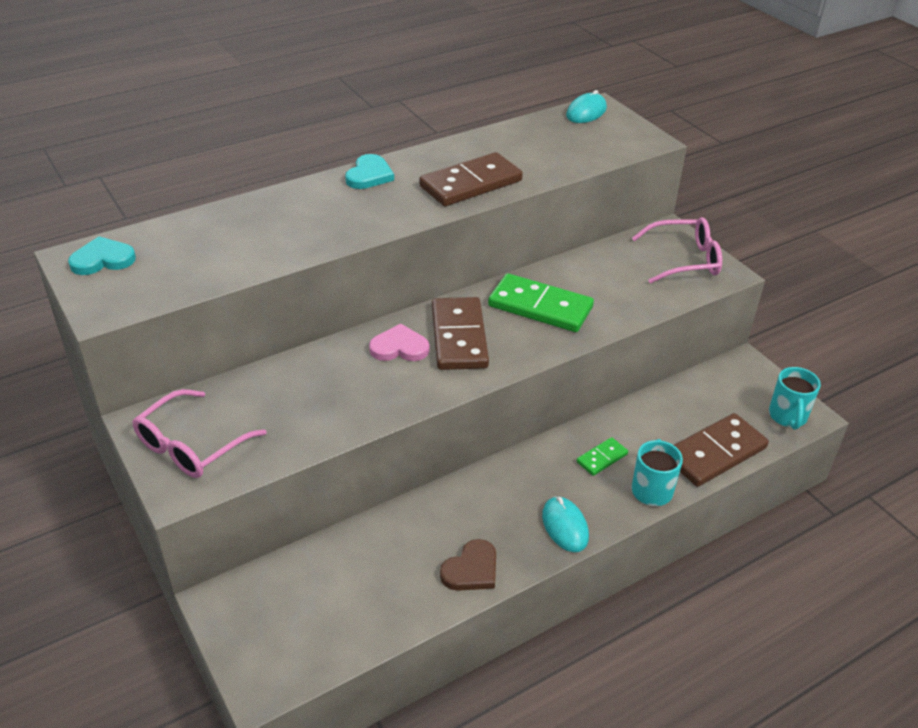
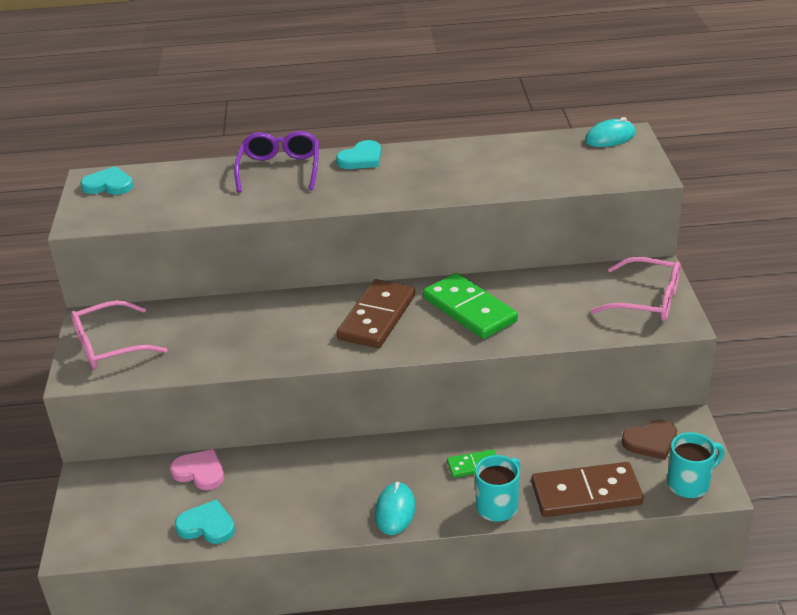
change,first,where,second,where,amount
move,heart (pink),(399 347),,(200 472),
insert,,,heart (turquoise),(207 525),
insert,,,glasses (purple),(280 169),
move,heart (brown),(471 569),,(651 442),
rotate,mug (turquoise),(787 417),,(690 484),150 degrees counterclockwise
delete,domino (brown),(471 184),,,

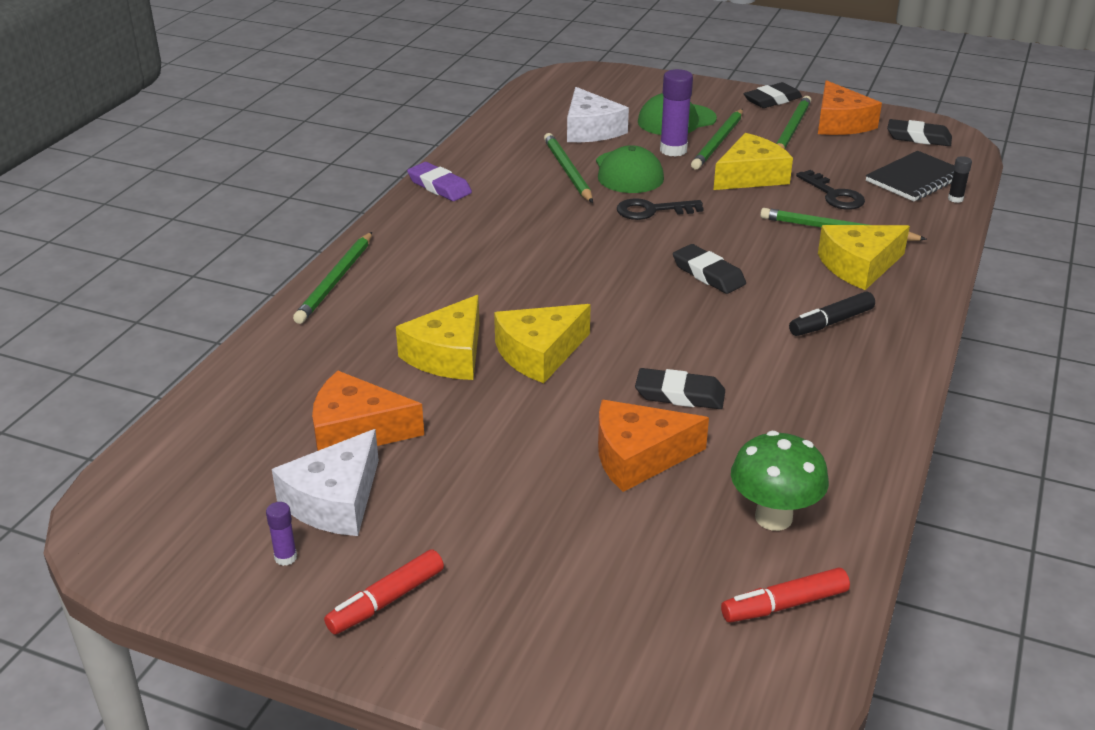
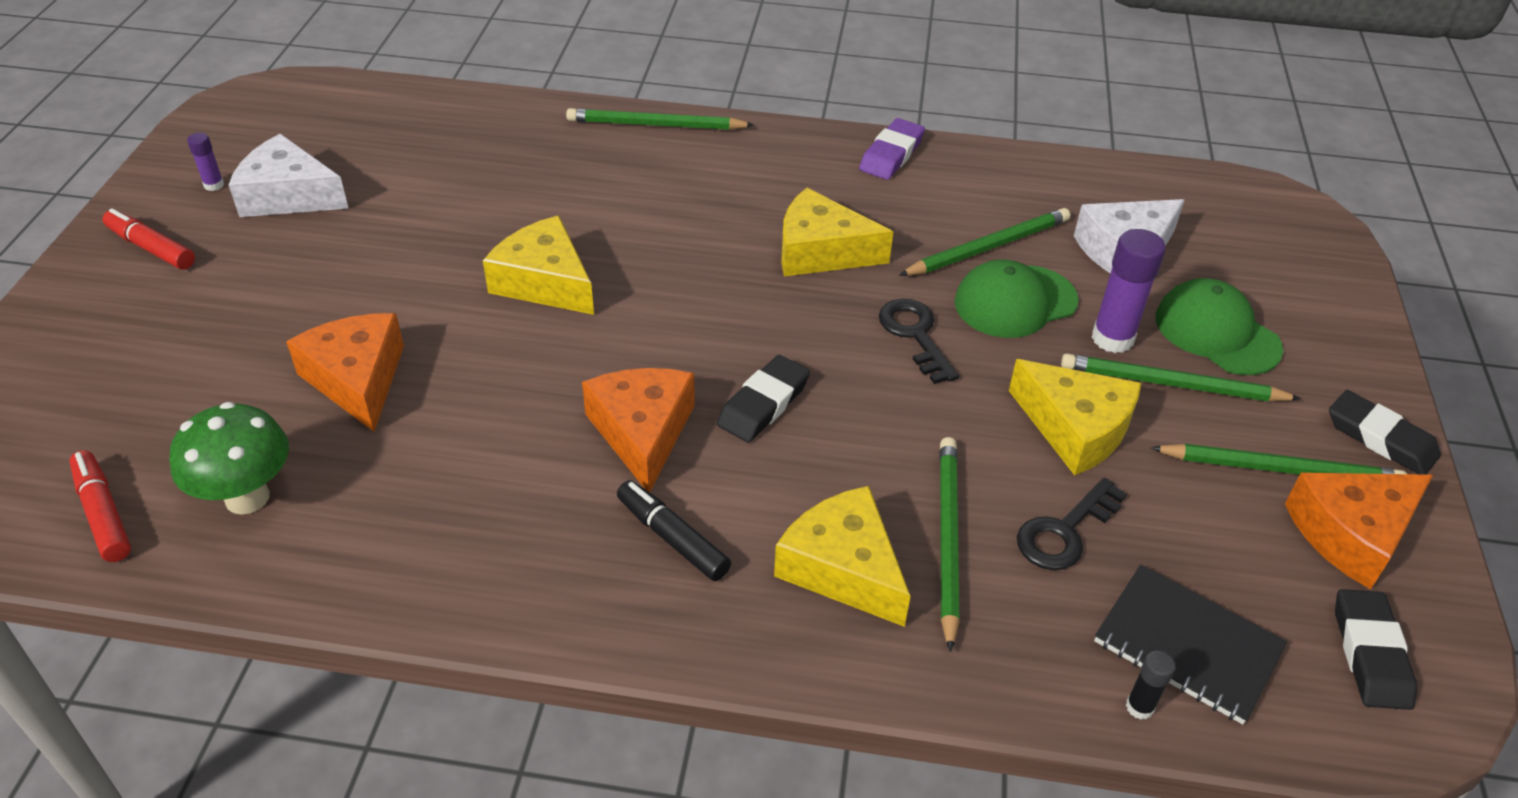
change,first,where,second,where,amount
move,cheese (orange),(357 430),,(642 432),
move,cheese (yellow),(448 355),,(821 251),
delete,eraser (black),(679 394),,,

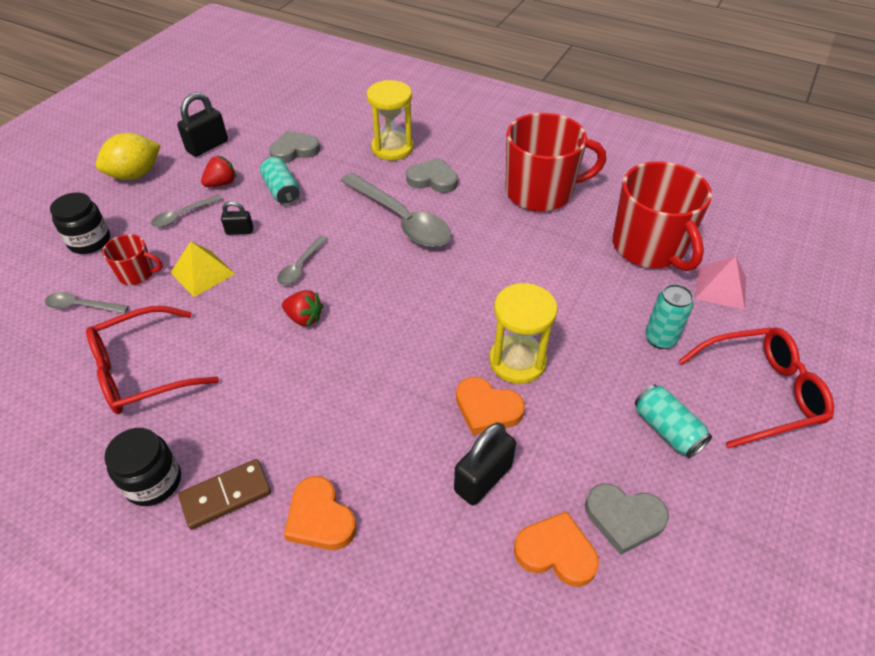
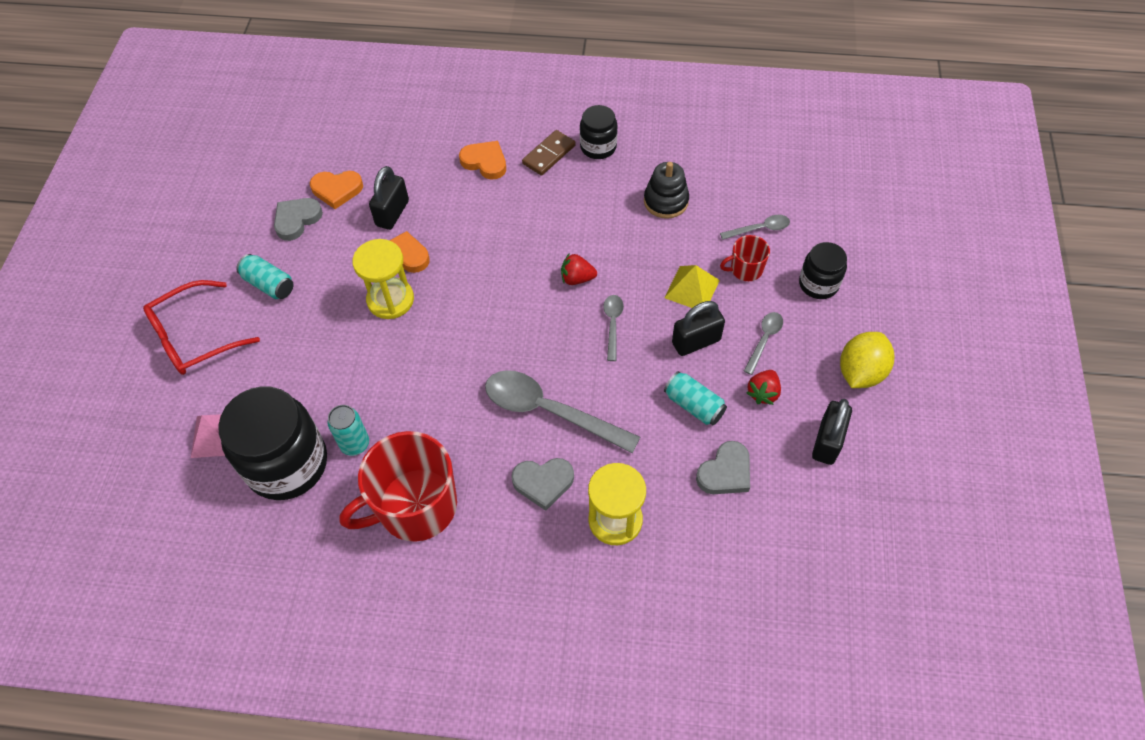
change,first,where,second,where,amount
replace,mug (red),(649 247),jar (black),(287 464),
rotate,heart (grey),(624 518),,(297 220),45 degrees counterclockwise
move,can (turquoise),(660 339),,(355 444),
replace,glasses (red),(142 371),stacking toy (black),(666 201),
resize,padlock (black),(239 231),,(696 342),x1.75

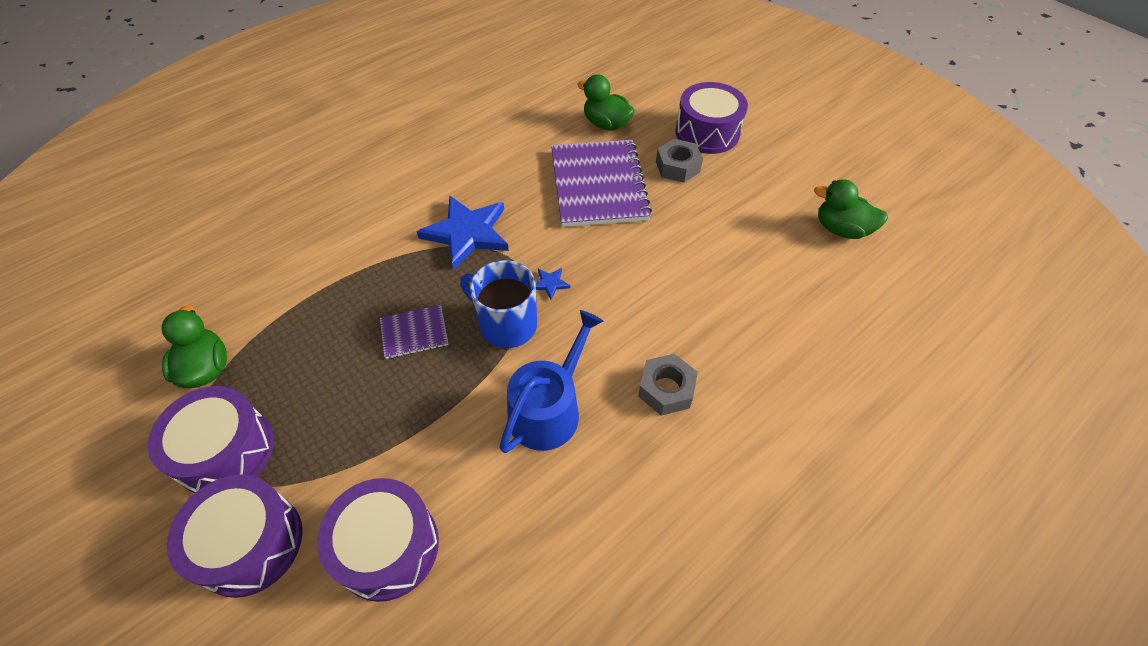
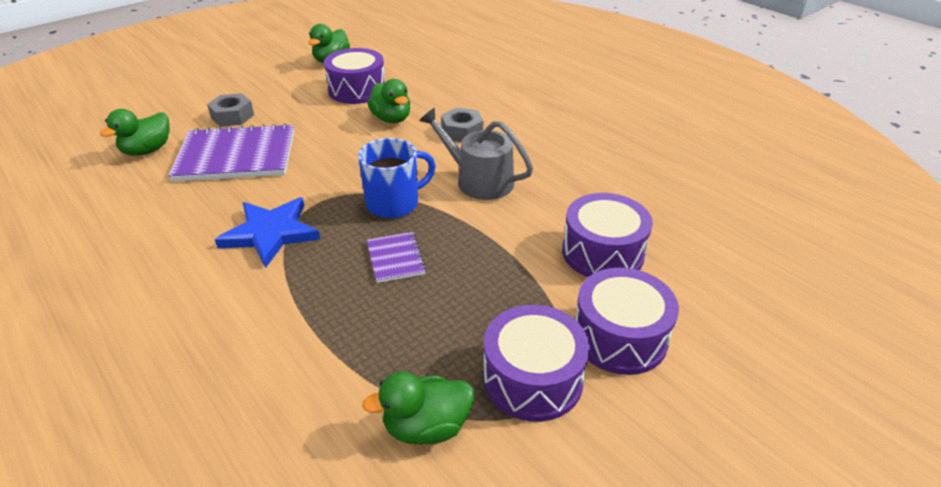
change,first,where,second,where,amount
move,drum (purple),(707 132),,(357 90),
rotate,mug (blue),(507 325),,(394 203),150 degrees counterclockwise
insert,,,duck (green),(391 119),
recolor,watering can (blue),(549 409),watering can (grey),(478 180),
delete,star (blue),(550 283),,,

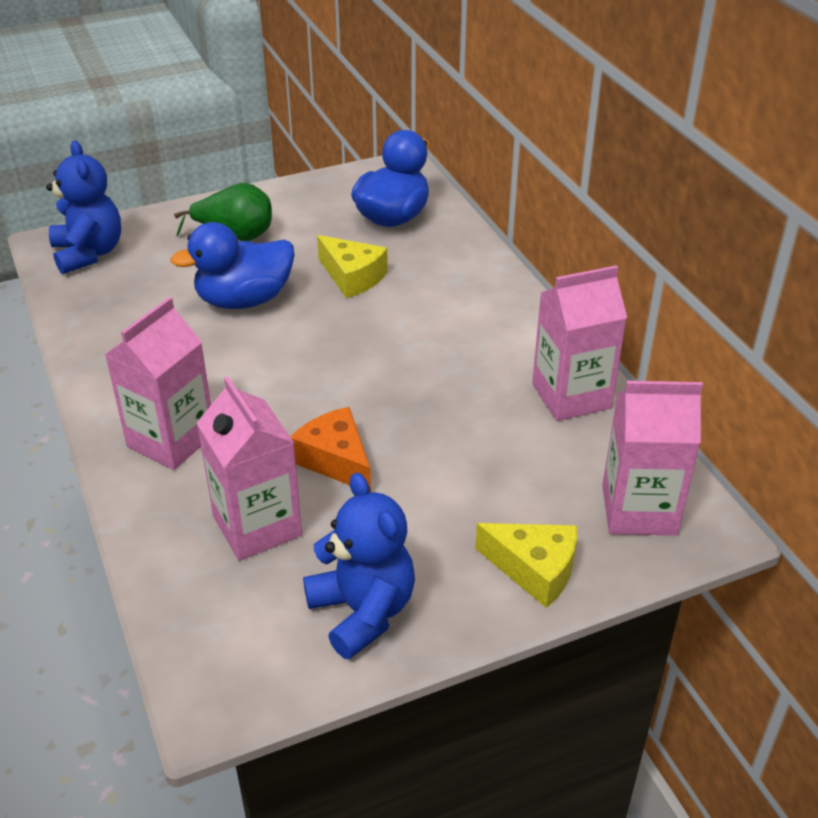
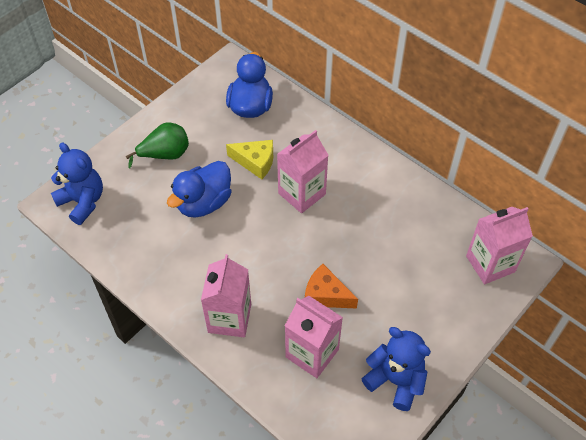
change,first,where,second,where,amount
move,carton (pink),(571 396),,(302 194),
delete,cheese (yellow),(534 569),,,

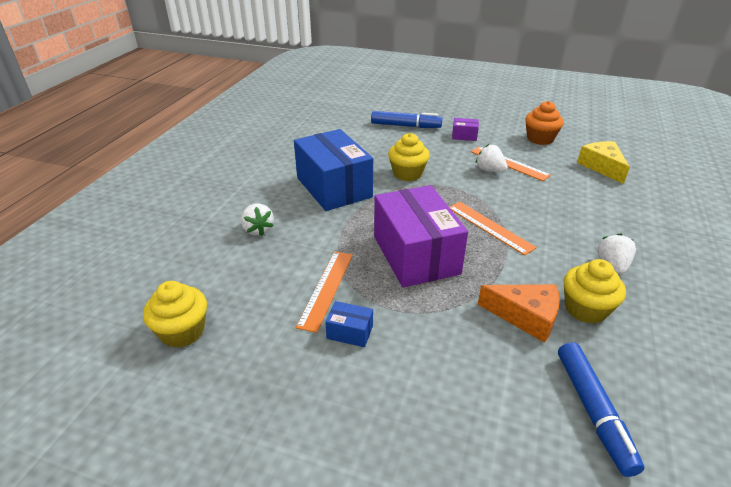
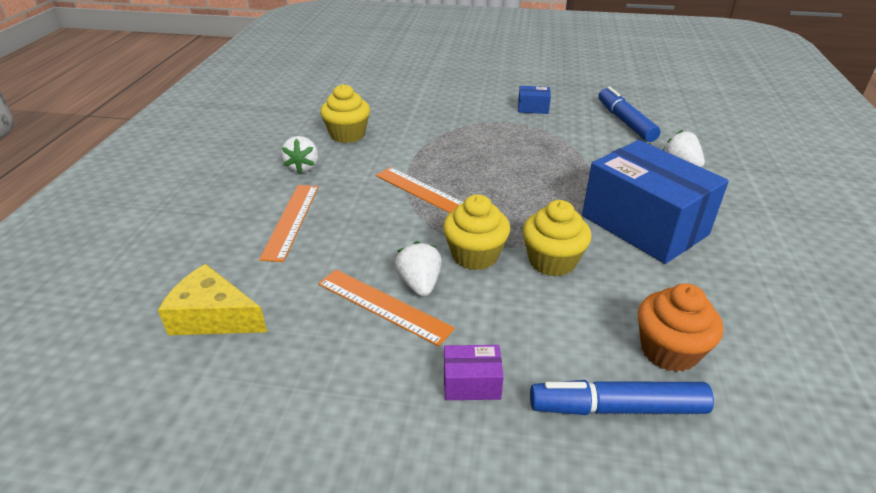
change,first,where,second,where,amount
rotate,cheese (yellow),(602 167),,(213 317),135 degrees clockwise
move,ruler (orange),(326 289),,(291 221),
rotate,strawberry (white),(489 170),,(419 284),135 degrees counterclockwise
move,cupcake (yellow),(182 331),,(475 255),
move,marker (blue),(593 410),,(625 122),
move,cupcake (orange),(540 139),,(669 350),
delete,box (purple),(416 254),,,
delete,cheese (orange),(525 316),,,

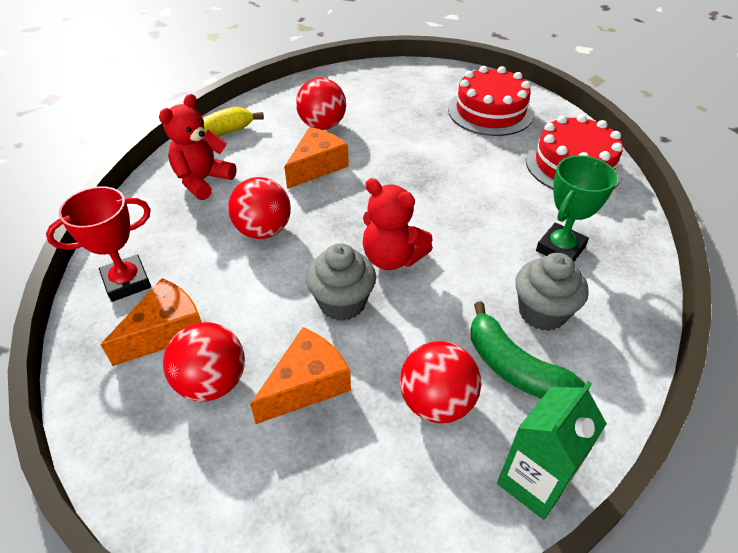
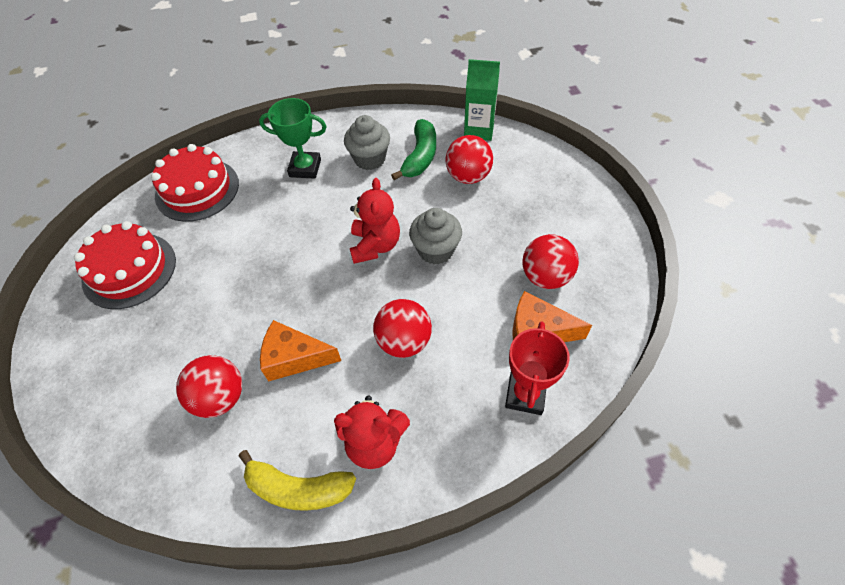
change,first,where,second,where,amount
rotate,trophy (red),(127 282),,(525 394),75 degrees clockwise
delete,cheese (orange),(307 384),,,

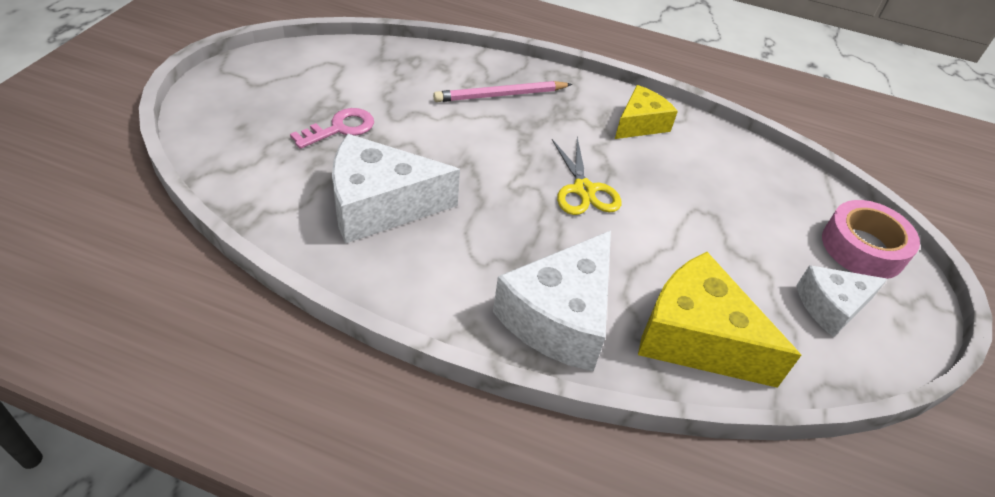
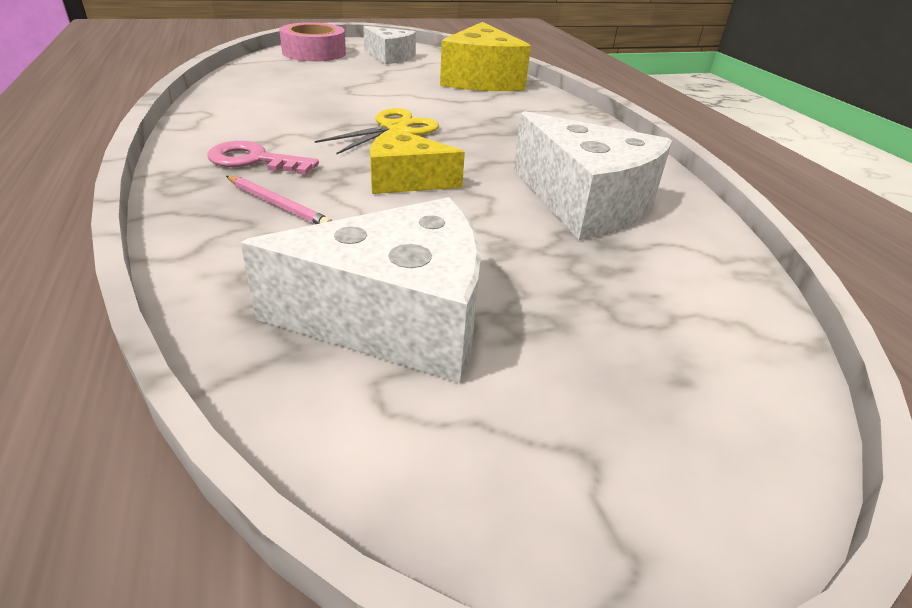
change,first,where,second,where,amount
move,key (pink),(340 128),,(254 160),
resize,pencil (pink),(501 95),,(278 205),x0.65
move,cheese (white),(559 317),,(397 318),
move,cheese (yellow),(640 124),,(405 180),

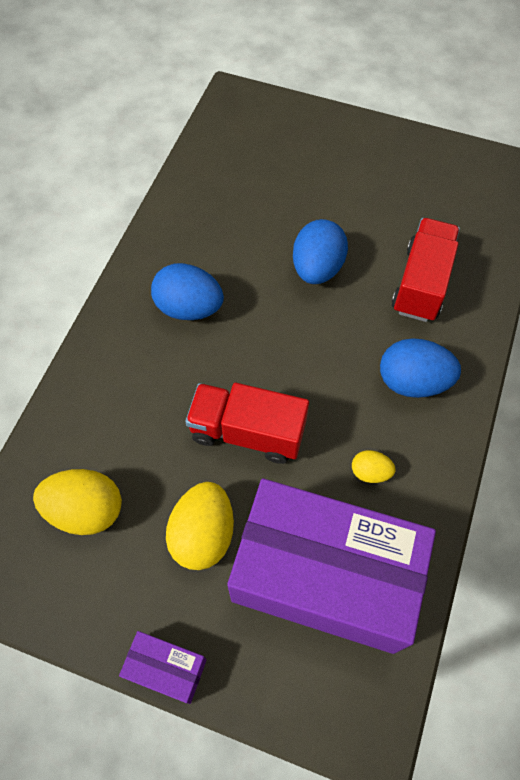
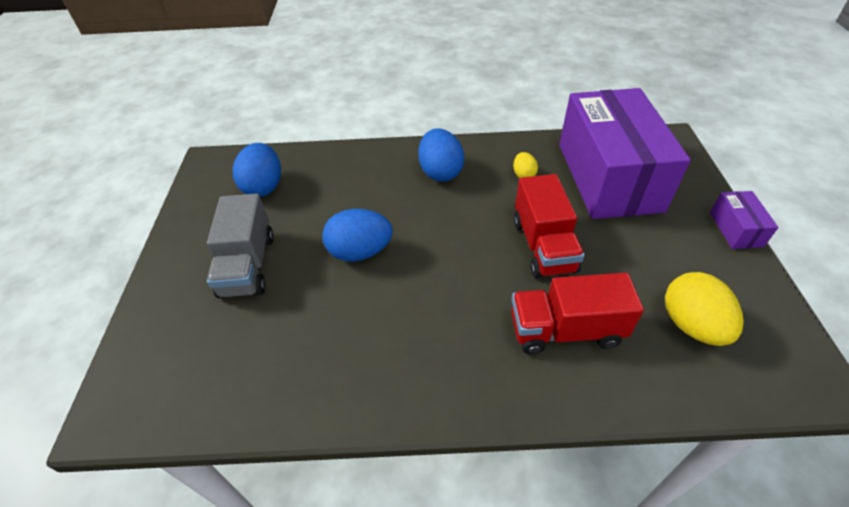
change,first,where,second,where,amount
insert,,,truck (grey),(248 265),
move,egg (blue),(189 308),,(264 187),
move,truck (red),(421 283),,(565 330),
delete,egg (yellow),(203 534),,,

